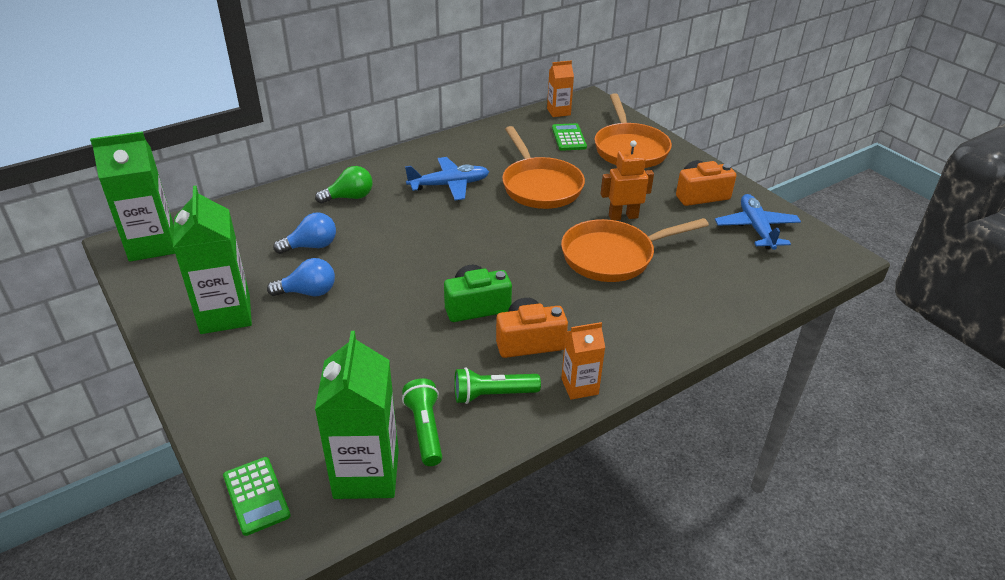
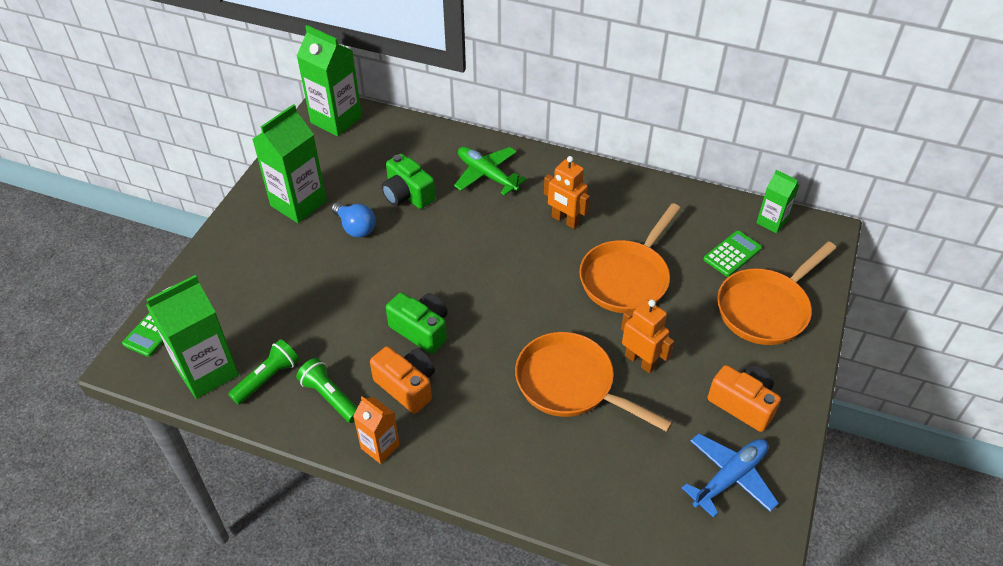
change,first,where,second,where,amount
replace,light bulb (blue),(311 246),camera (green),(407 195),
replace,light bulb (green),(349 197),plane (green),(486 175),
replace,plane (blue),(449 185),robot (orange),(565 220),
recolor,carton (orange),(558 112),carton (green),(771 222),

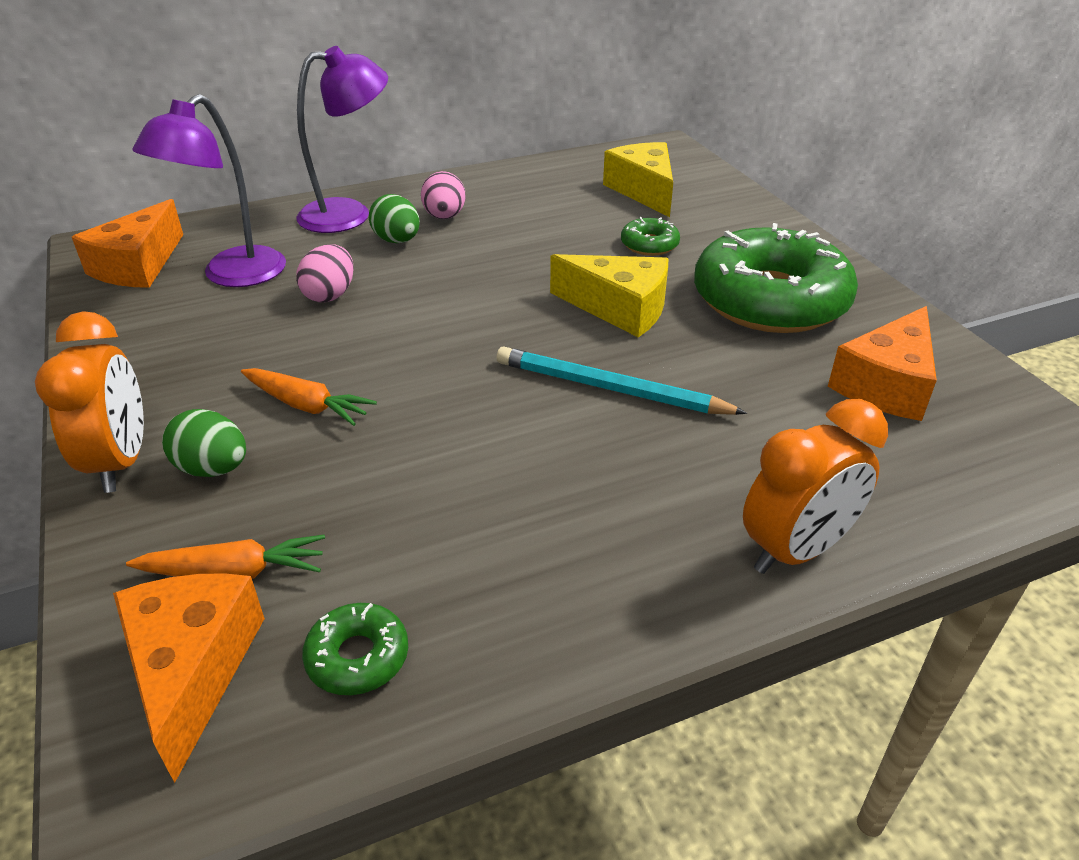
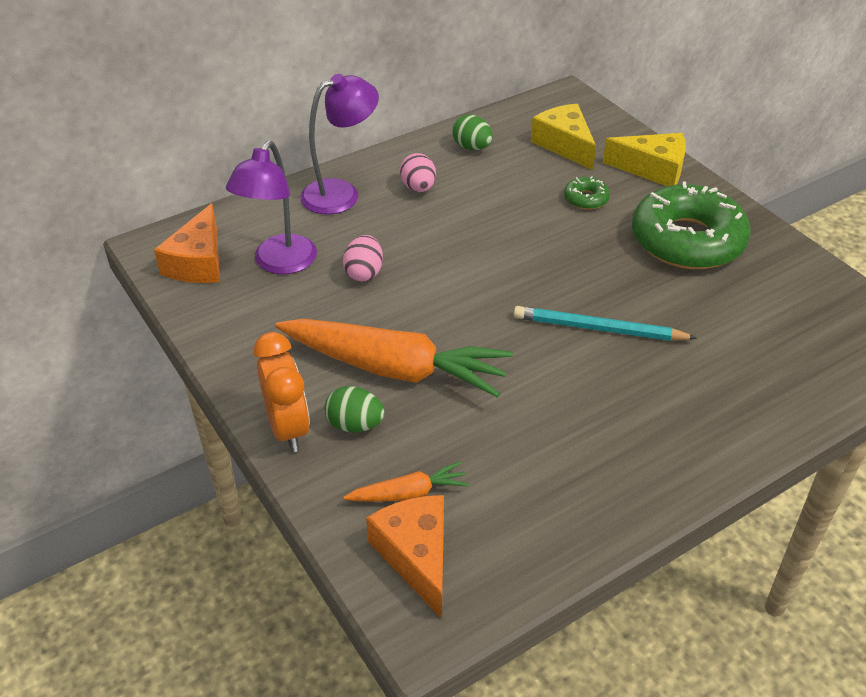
change,first,where,second,where,amount
resize,carrot (orange),(306 405),,(394 368),x2.18
move,egg (green),(397 241),,(471 147),
move,cheese (yellow),(620 308),,(653 169),
delete,donut (green),(357 657),,,
delete,clock (orange),(796 550),,,
delete,cheese (orange),(886 384),,,

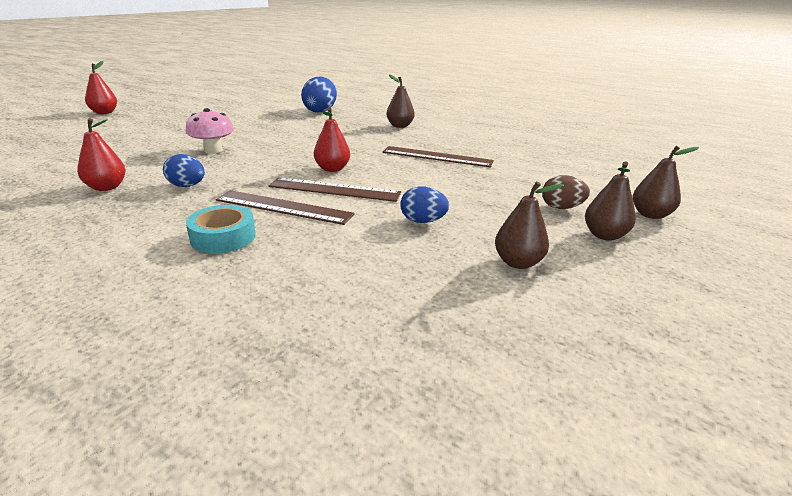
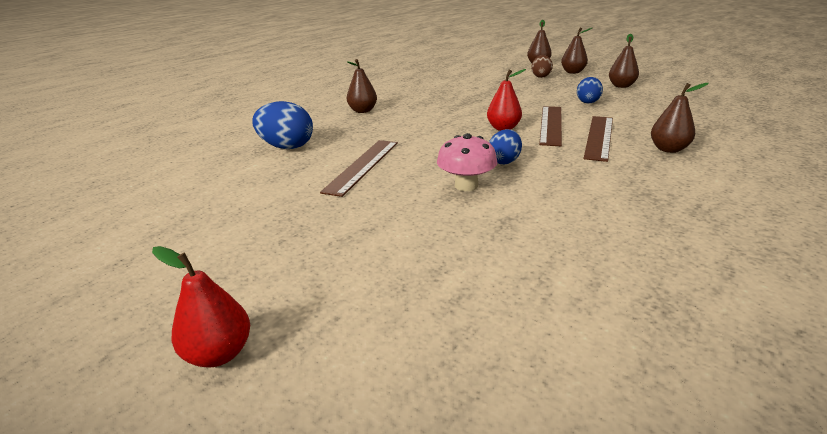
change,first,where,second,where,amount
move,ruler (brown),(437 157),,(363 166),
move,egg (blue),(187 186),,(504 161),
replace,tape (turquoise),(223 237),pear (brown),(668 149),
delete,pear (red),(106 187),,,

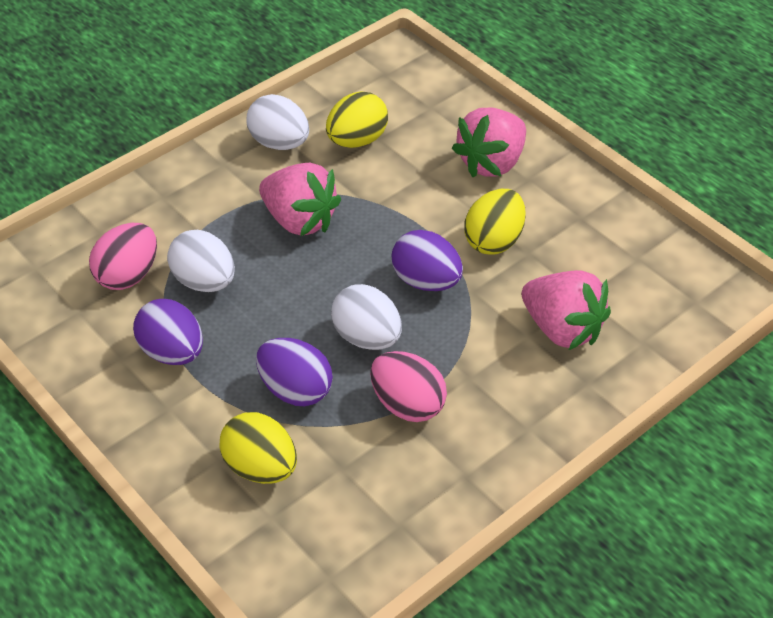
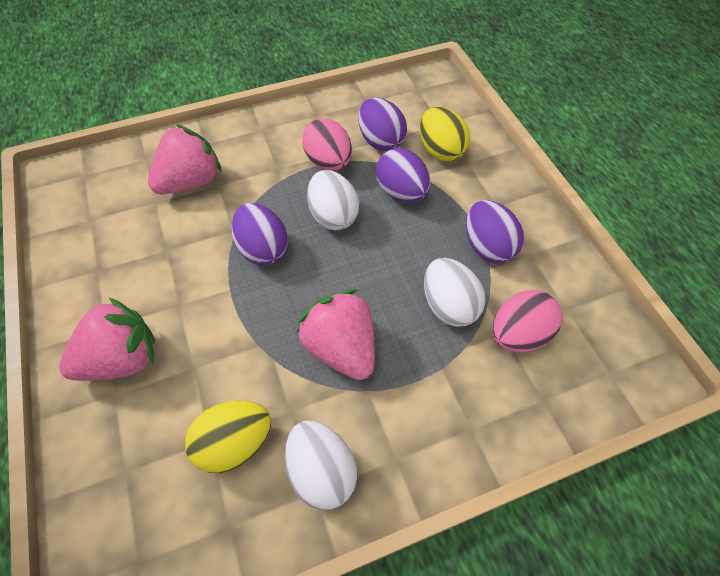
change,first,where,second,where,amount
rotate,strawberry (pink),(562 329),,(191 182),75 degrees clockwise
insert,,,egg (purple),(380 141),
delete,egg (yellow),(494 241),,,

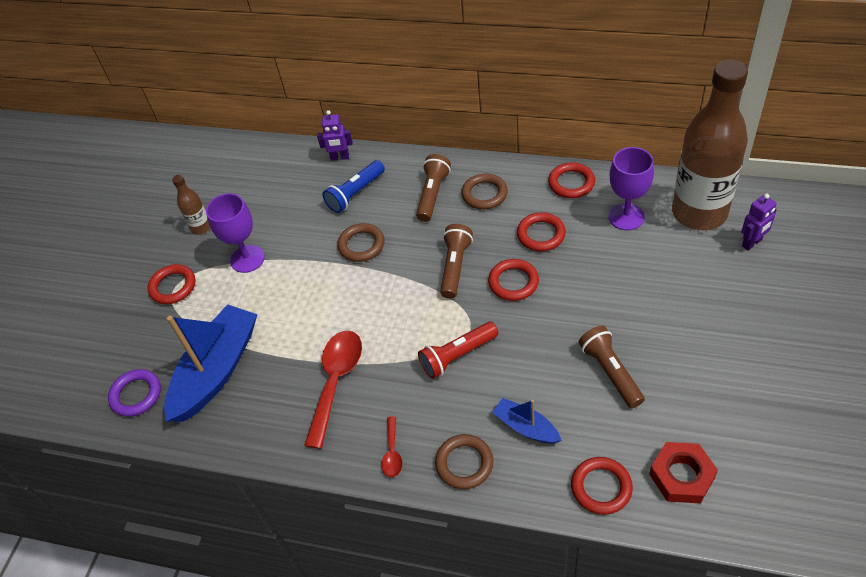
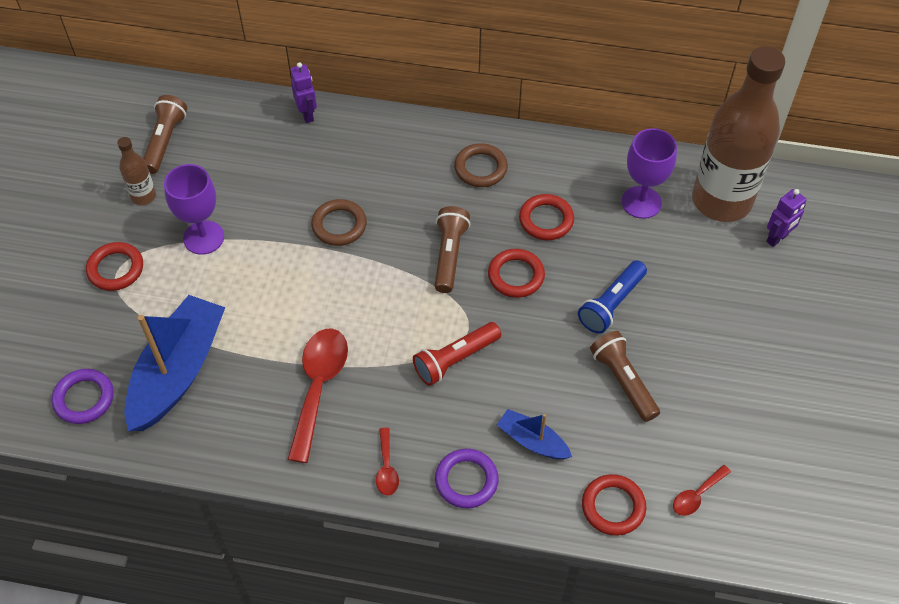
change,first,where,second,where,amount
move,flashlight (brown),(433 194),,(165 141),
rotate,robot (purple),(340 157),,(307 114),105 degrees counterclockwise
recolor,ring (brown),(464 463),ring (purple),(466 480),
move,flashlight (blue),(355 193),,(611 304),
replace,nut (red),(682 476),spoon (red),(697 495),
delete,ring (red),(571 183),,,

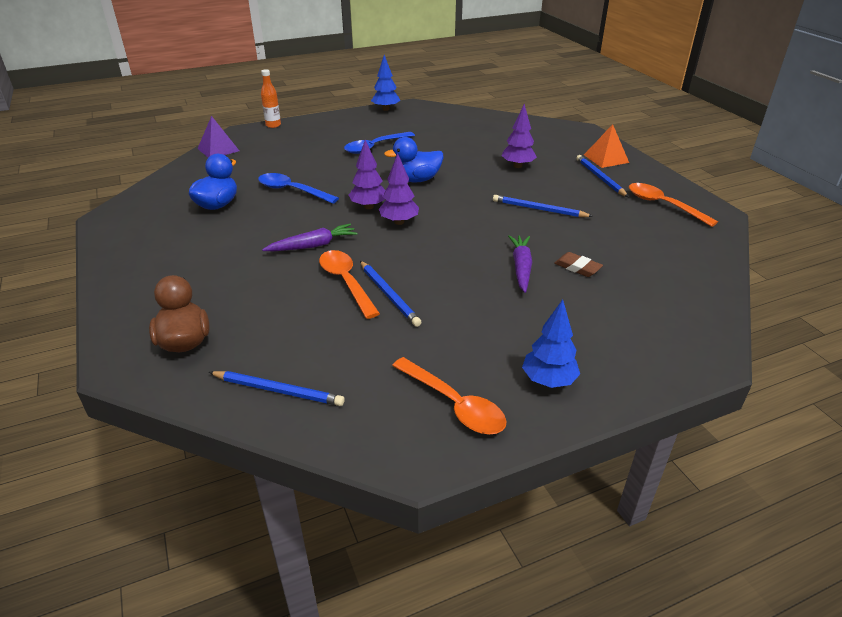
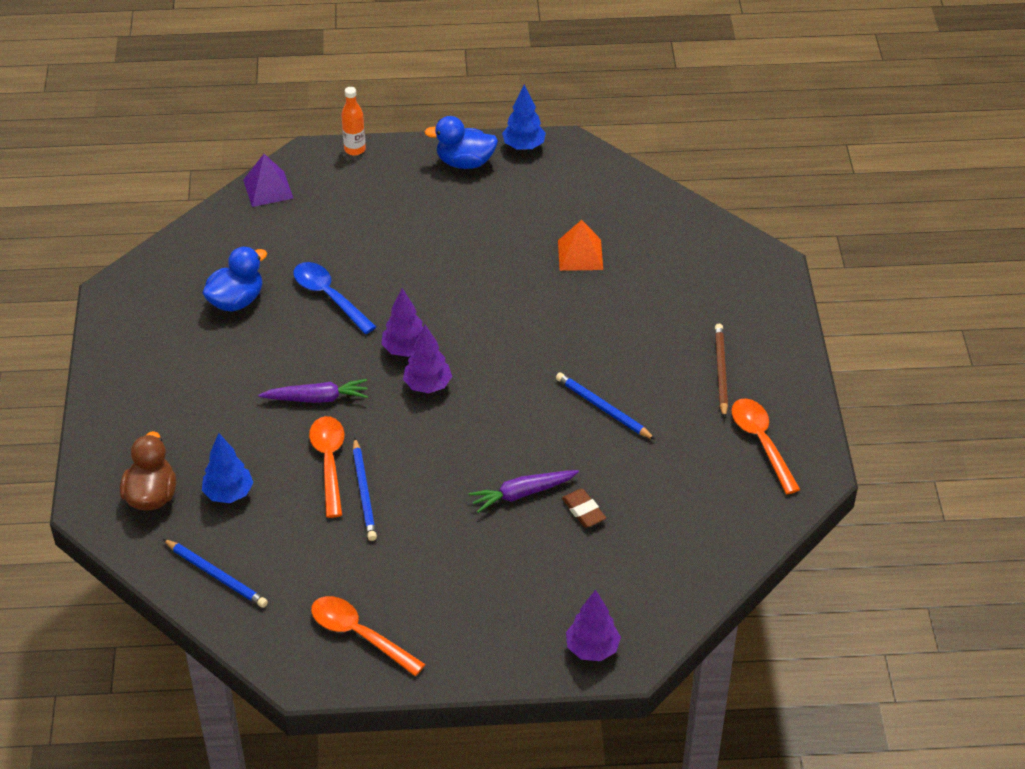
change,first,where,second,where,amount
move,tree (blue),(548 381),,(228 494),
rotate,spoon (orange),(453 404),,(359 635),150 degrees clockwise
move,duck (blue),(416 180),,(465 162),
rotate,carrot (purple),(521 267),,(522 493),135 degrees counterclockwise
move,pyramid (orange),(606 158),,(580 255),
move,tree (purple),(517 166),,(592 649),
recolor,pencil (blue),(600 178),pencil (brown),(720 371),
delete,spoon (blue),(375 147),,,

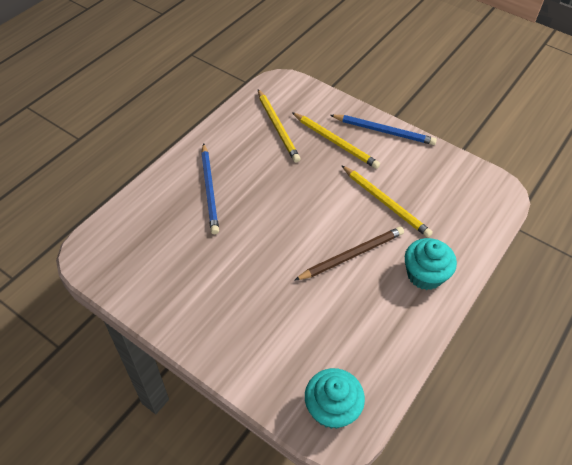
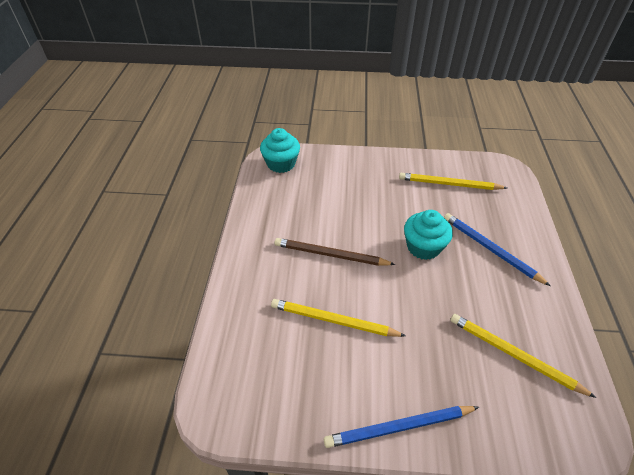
change,first,where,second,where,amount
rotate,pencil (brown),(352 255),,(330 255),75 degrees clockwise
move,pencil (yellow),(335 142),,(449 184),
move,cupcake (turquoise),(424 275),,(423 247),

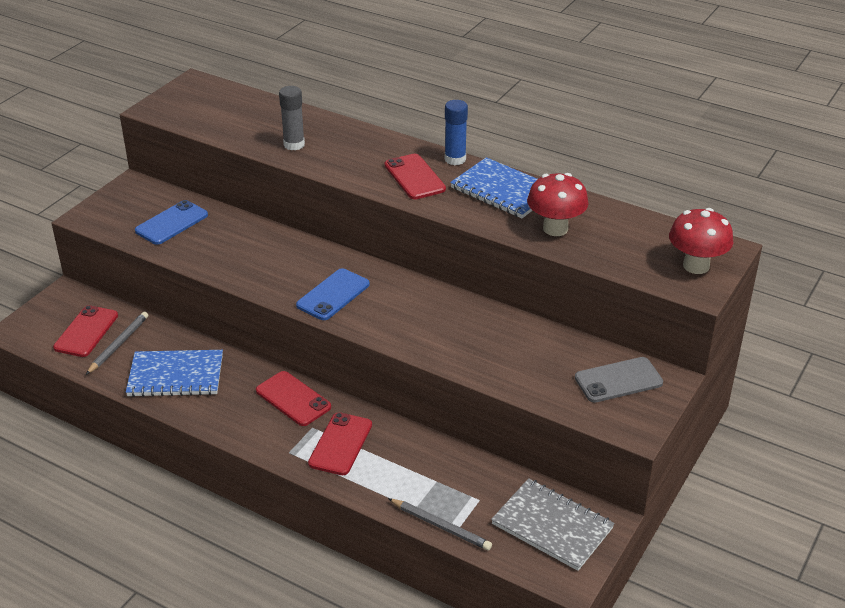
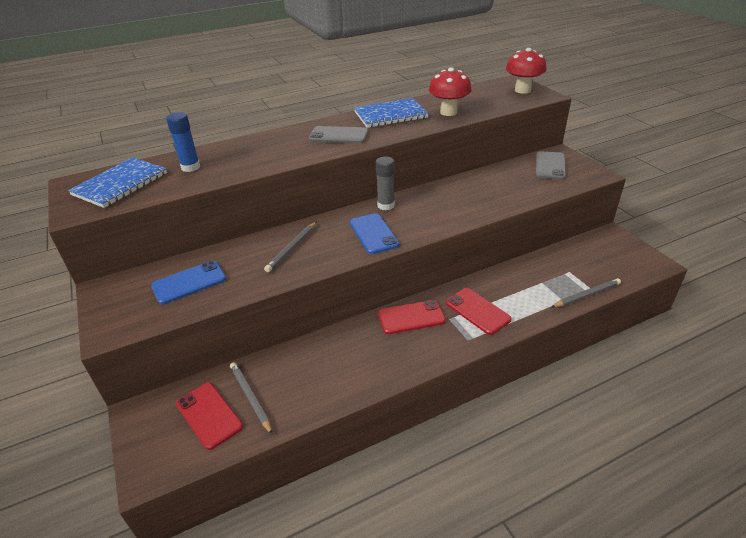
change,first,where,second,where,amount
move,notebook (blue),(176 376),,(120 184),
rotate,phone (blue),(171 223),,(189 283),75 degrees clockwise
move,glue stick (blue),(455 159),,(190 167),
insert,,,pencil (grey),(292 248),
recolor,phone (red),(414 177),phone (grey),(338 136),
move,glue stick (grey),(294 144),,(386 205),
delete,notebook (grey),(552 526),,,

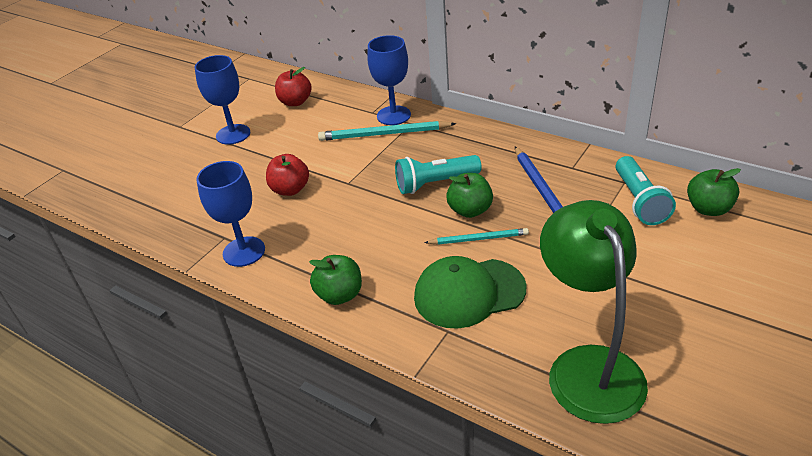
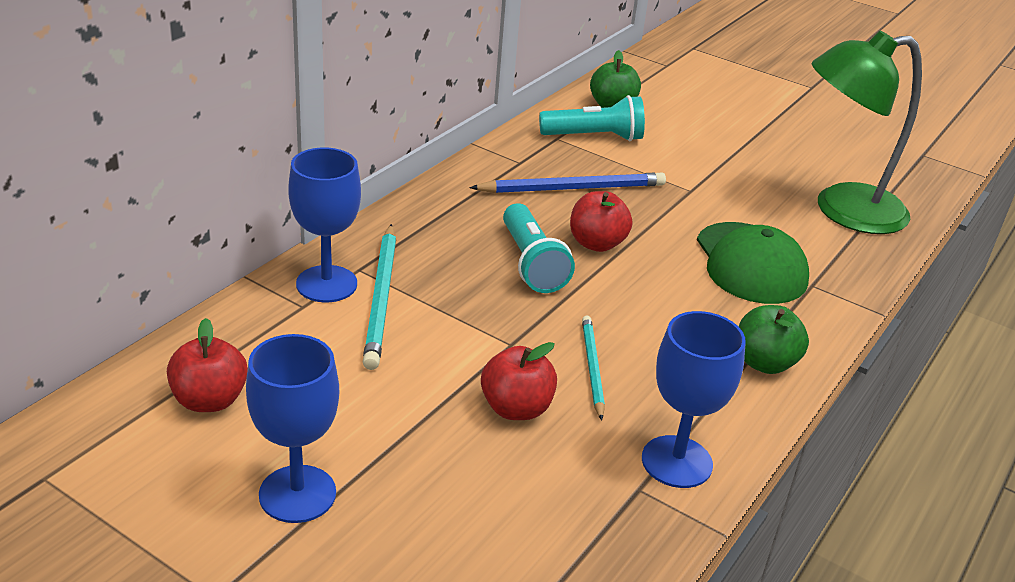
change,first,where,second,where,amount
recolor,apple (green),(470 210),apple (red),(596 244),
move,pencil (turquoise),(478 239),,(592 368),

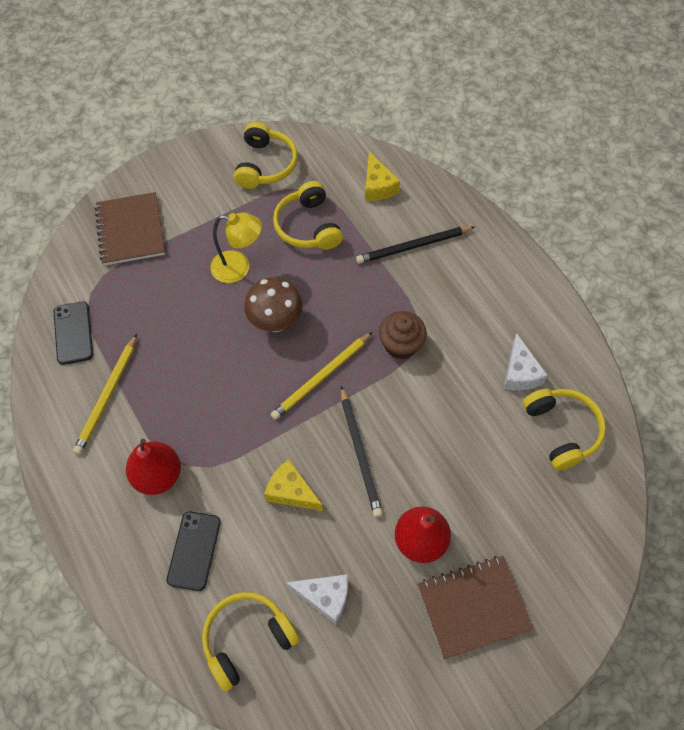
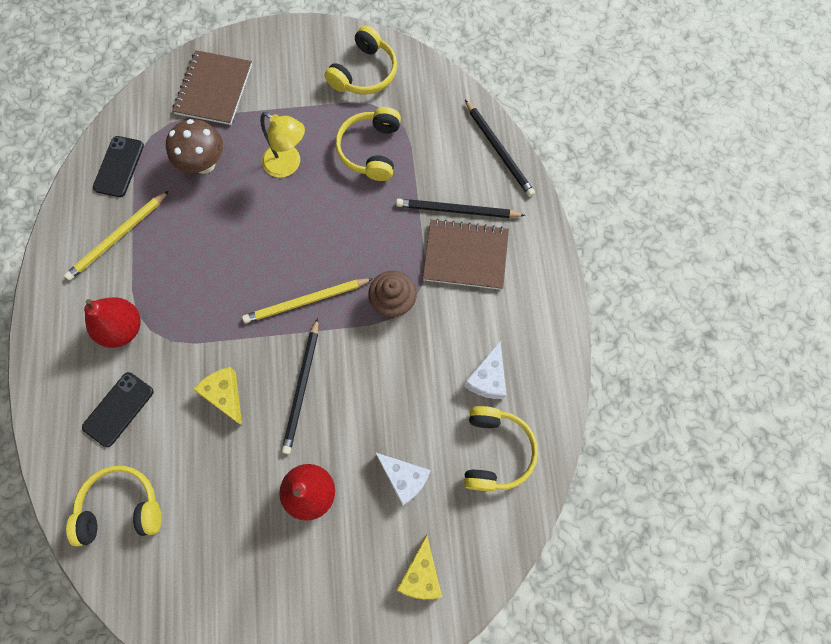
change,first,where,second,where,amount
move,mushroom (brown),(275 322),,(204 164),
move,cheese (white),(325 597),,(404 478),
move,cheese (yellow),(377 186),,(421 574),
move,notebook (brown),(473 607),,(465 255),
insert,,,pencil (black),(499 150),

